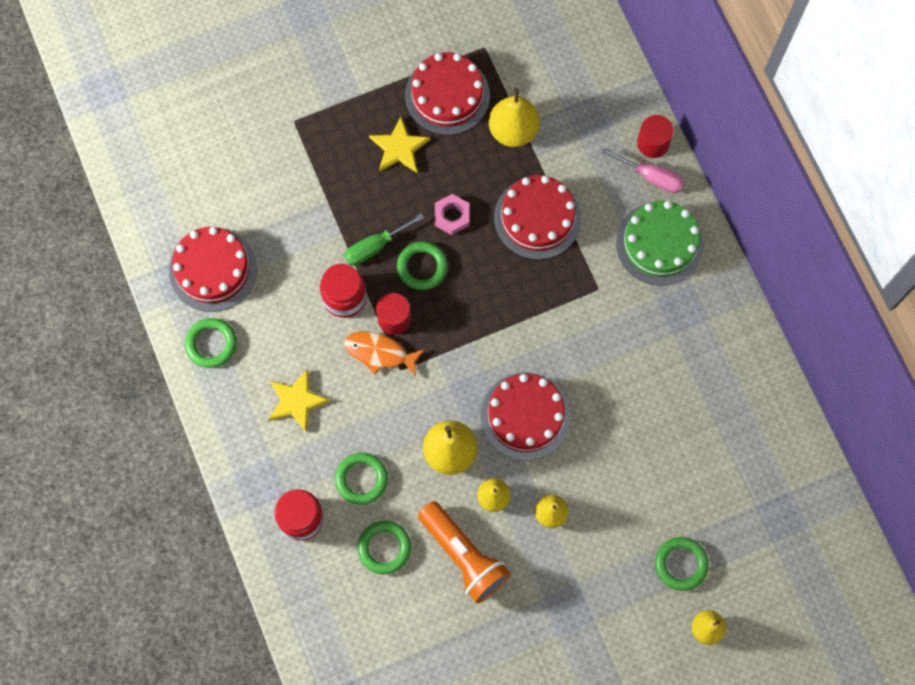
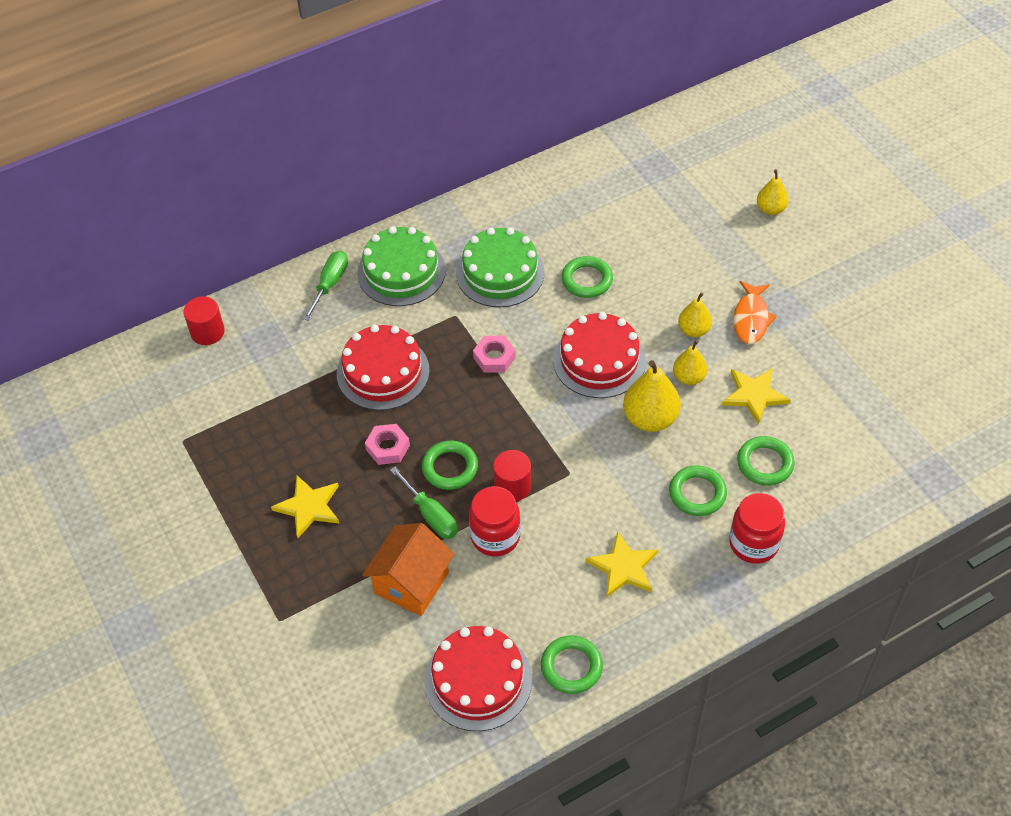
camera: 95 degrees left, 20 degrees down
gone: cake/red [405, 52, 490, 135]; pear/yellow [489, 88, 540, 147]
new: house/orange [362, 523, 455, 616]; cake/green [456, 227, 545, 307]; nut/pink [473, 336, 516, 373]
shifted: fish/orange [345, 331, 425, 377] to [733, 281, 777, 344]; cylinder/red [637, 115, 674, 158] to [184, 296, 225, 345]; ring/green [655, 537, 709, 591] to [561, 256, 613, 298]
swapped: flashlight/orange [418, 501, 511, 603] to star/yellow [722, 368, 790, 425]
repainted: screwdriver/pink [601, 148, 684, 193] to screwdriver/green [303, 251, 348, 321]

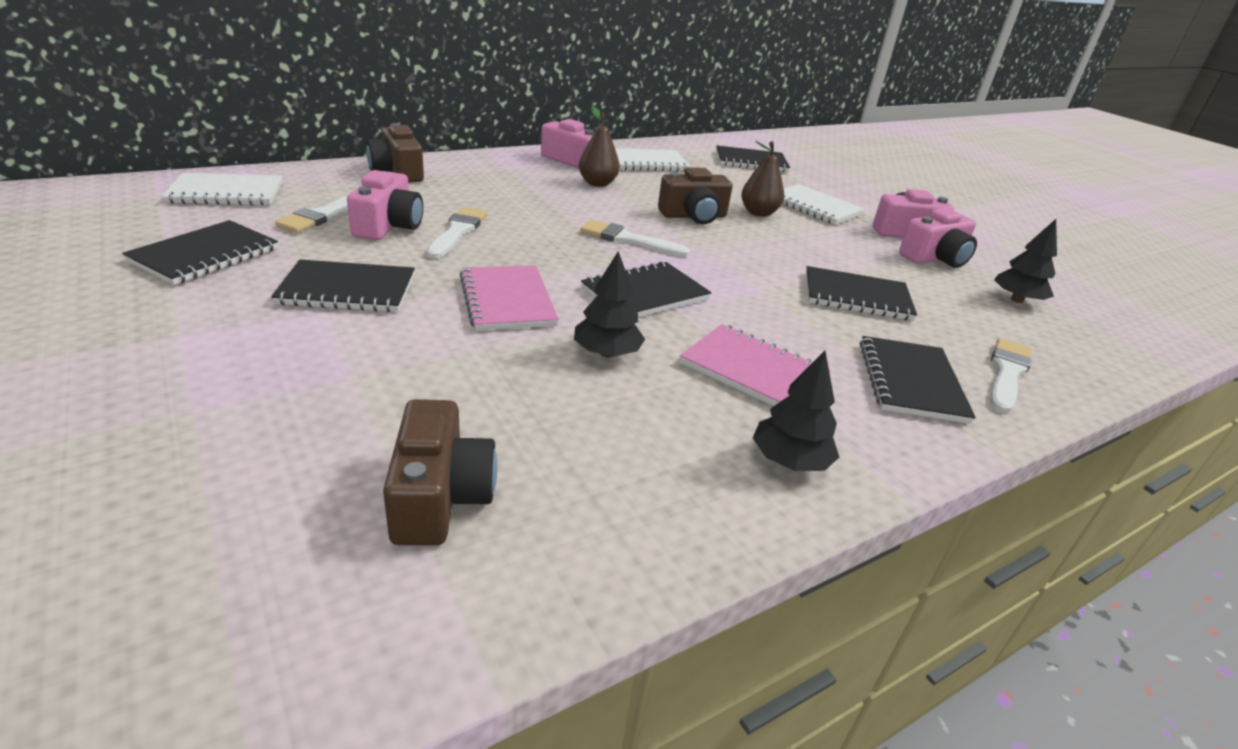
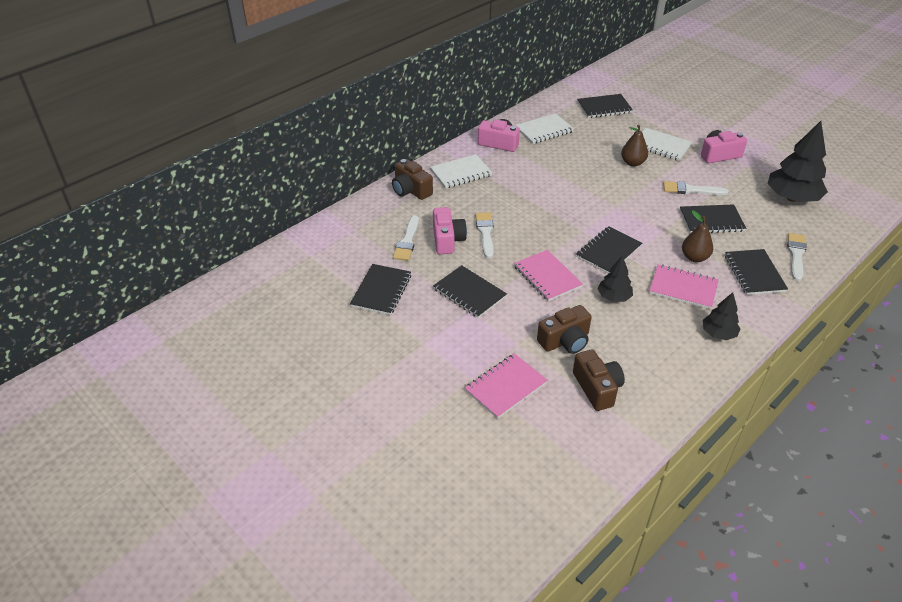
camera: 10 degrees left, 10 degrees up
gone: camera/pink [899, 208, 977, 268]
new: notebook/pink [465, 353, 548, 419]
shifted: notebook/white [162, 173, 283, 206] to [430, 154, 493, 189]; pear/brown [579, 106, 620, 187] to [682, 210, 713, 262]; brush/white [580, 220, 690, 257] to [663, 181, 729, 195]; camera/brown [658, 167, 733, 224] to [537, 305, 592, 354]
rotated: notebook/black [271, 259, 415, 312] = [433, 265, 507, 318] 60 degrees clockwise
scaled: tree/black [994, 219, 1057, 303] = [768, 121, 828, 202] x1.85

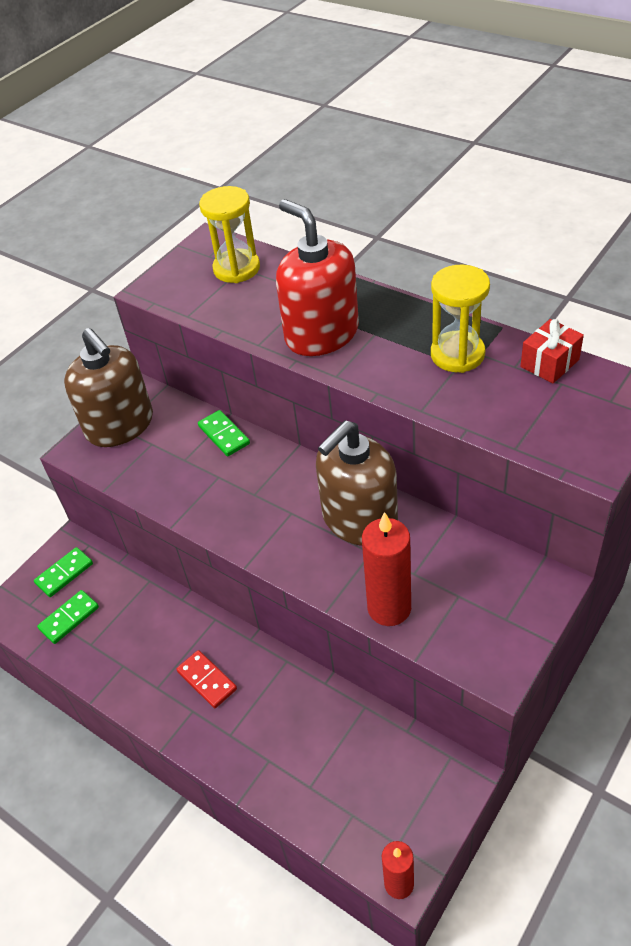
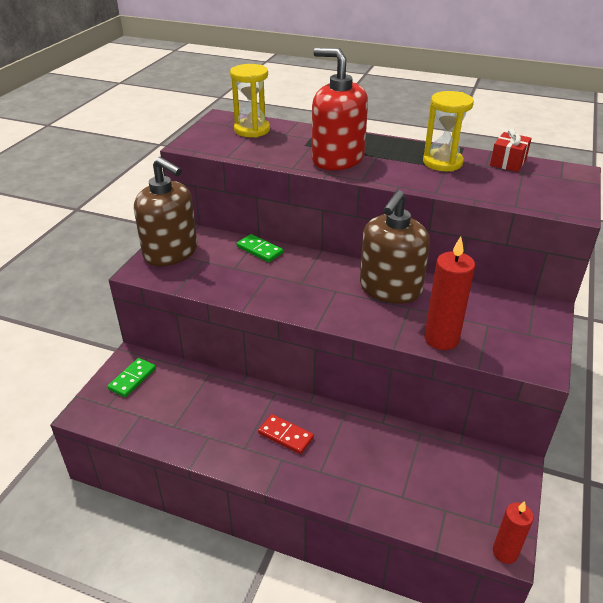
camera: 20 degrees left, 10 degrees down
gone: domino/green [37, 590, 99, 644]

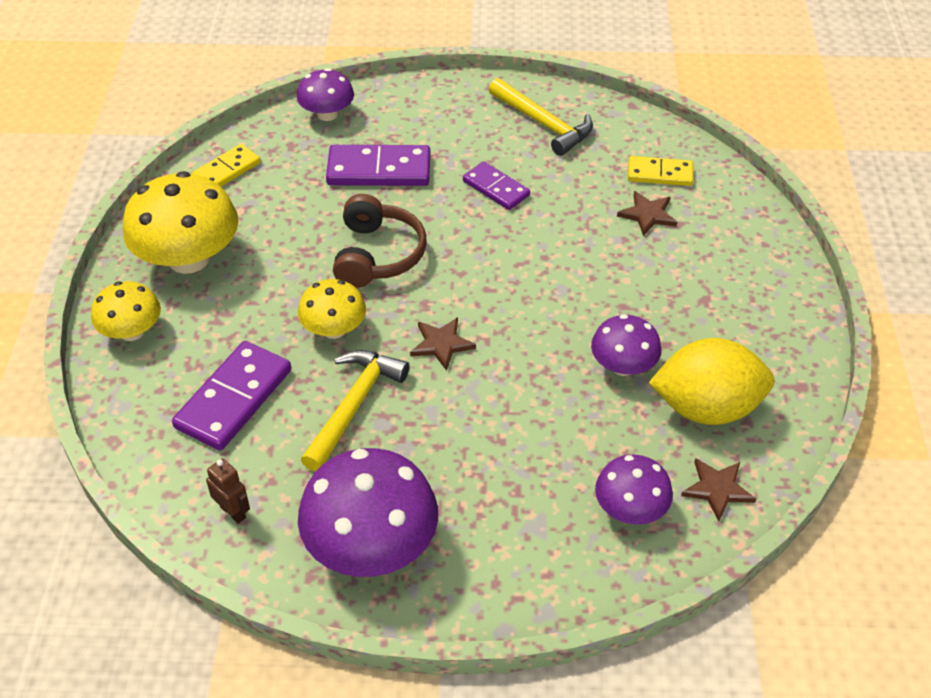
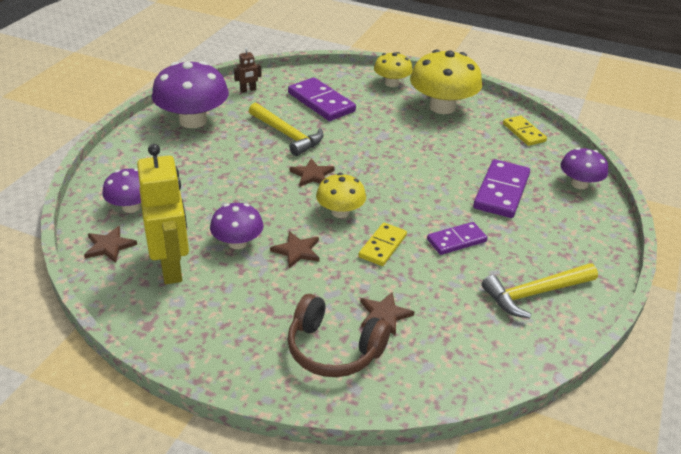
camera: 110 degrees right, 10 degrees down
new: star/brown [270, 231, 320, 268]
shifted: mushroom/yellow [298, 279, 366, 339] to [316, 173, 366, 218]; headphones/brown [333, 194, 427, 288] to [287, 294, 391, 377]; domino/yellow [628, 156, 693, 186] to [358, 223, 407, 266]
swapped: lemon/yellow [649, 338, 775, 425] to robot/yellow [137, 144, 189, 284]

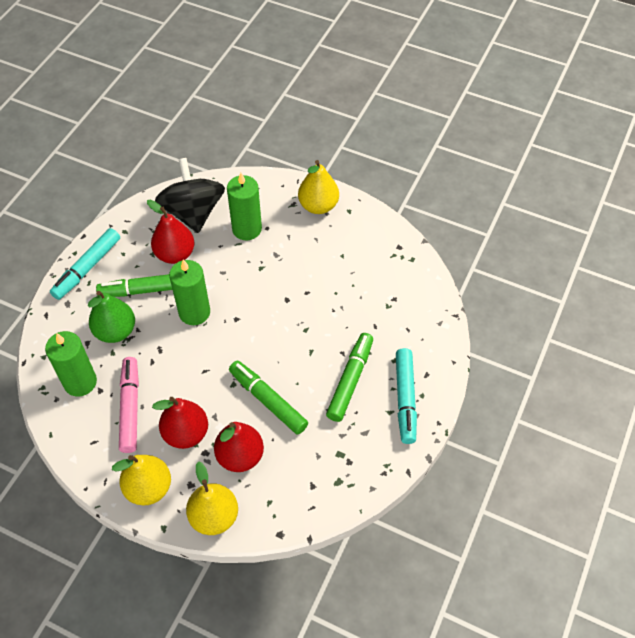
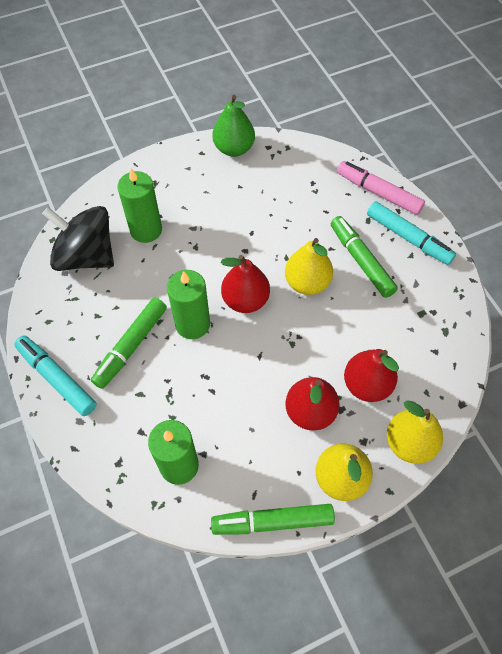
camera: 50 degrees left, 5 degrees up
shifted: pear/green [88, 291, 135, 343] to [212, 95, 255, 157]; marker/pink [119, 357, 139, 453] to [337, 161, 425, 215]; pear/red [147, 200, 195, 264] to [221, 255, 270, 313]; marker/green [229, 361, 308, 435] to [211, 504, 335, 535]; pear/yellow [298, 160, 339, 214] to [285, 238, 333, 295]
rotated: marker/turquoise [50, 228, 120, 300] = [14, 336, 97, 416] 150 degrees clockwise

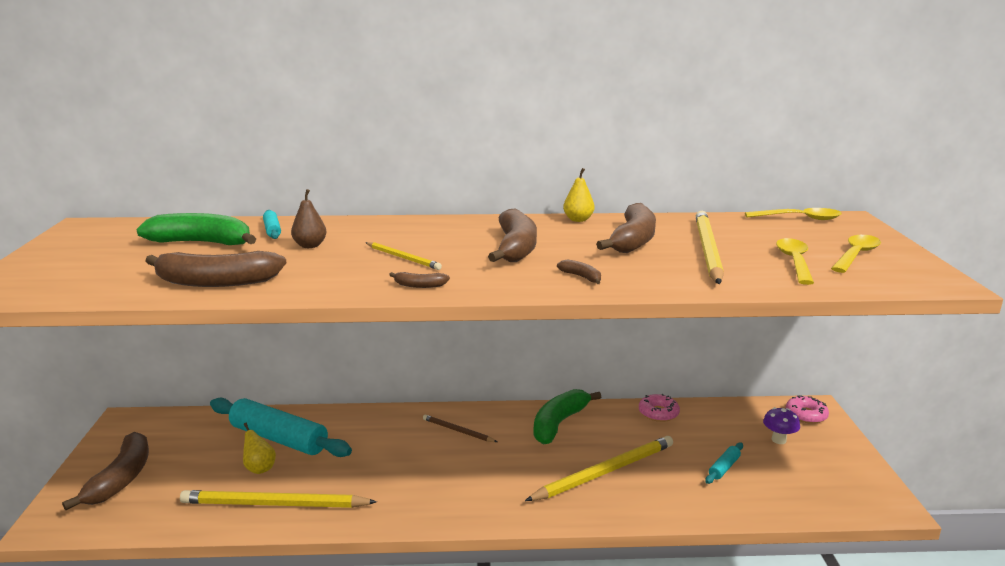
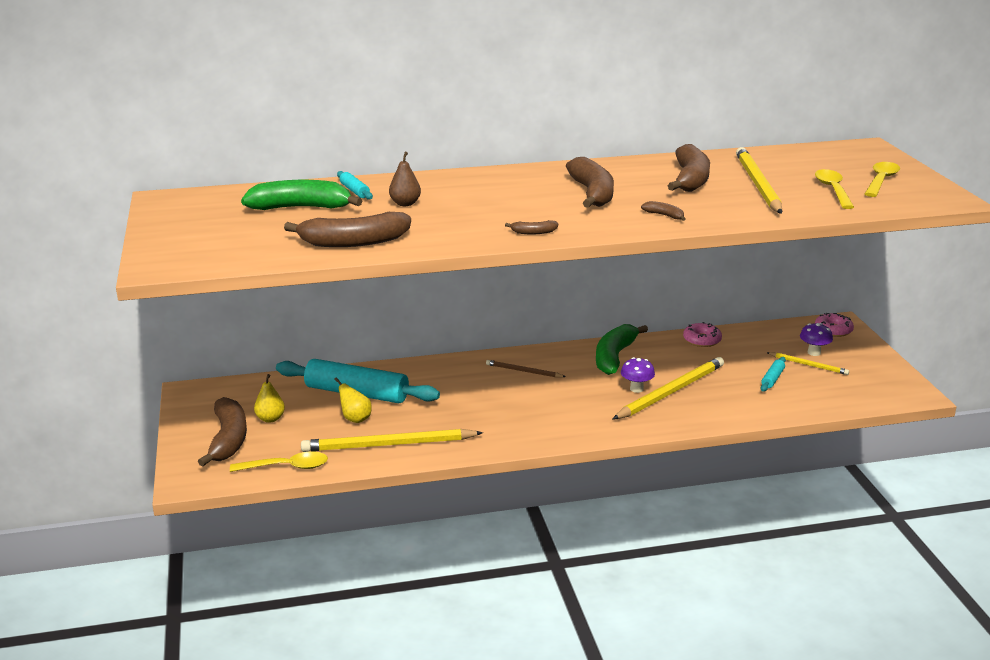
camera: 10 degrees left, 5 degrees up
new: mushroom/purple [621, 357, 655, 393]
shifted: pencil/yellow [366, 242, 442, 270] to [766, 352, 849, 375]; pear/yellow [563, 168, 595, 222] to [254, 374, 285, 423]; spoon/yellow [745, 208, 842, 220] to [230, 451, 328, 472]

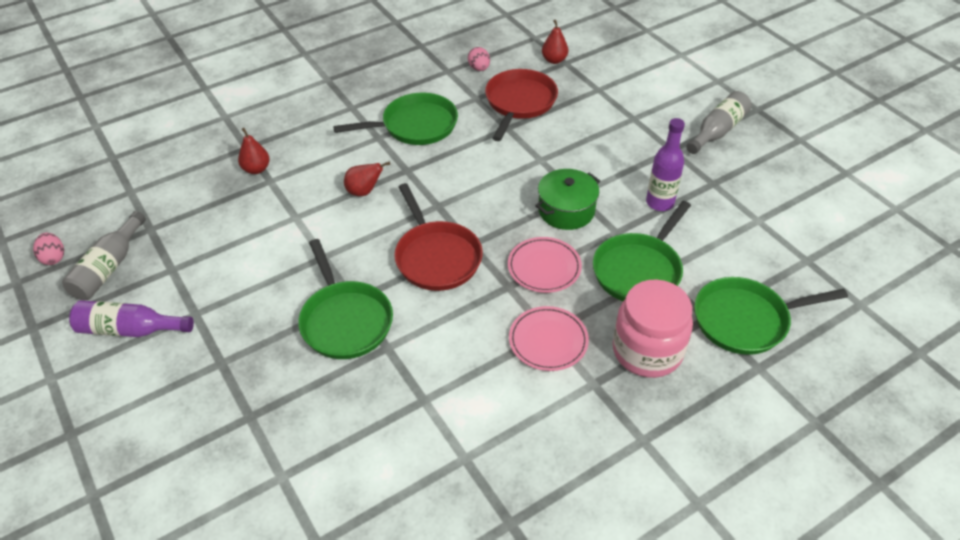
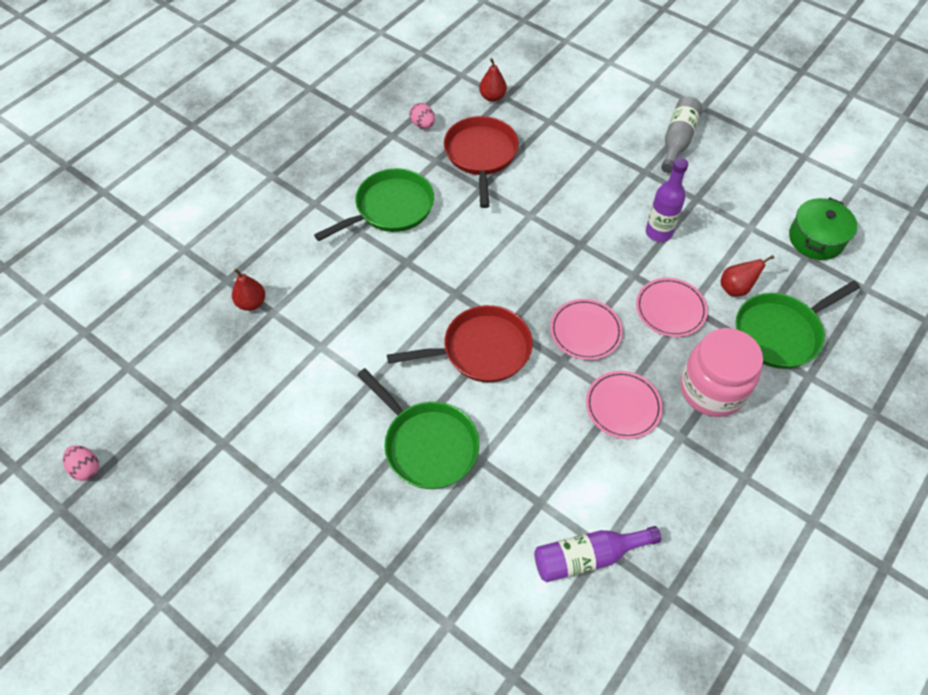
camera: 20 degrees left, 10 degrees up
gone: bottle/grey [62, 211, 146, 300]
shifted: bottle/purple [69, 300, 194, 337] to [534, 526, 661, 582]; pear/red [344, 162, 390, 196] to [720, 255, 774, 296]; pot/green [535, 169, 600, 230] to [789, 197, 857, 260]
swapped: pan/green [593, 201, 691, 301] to plate/pink [636, 278, 708, 337]
rotated: pan/red [394, 183, 483, 291] = [387, 305, 532, 382] 60 degrees counterclockwise

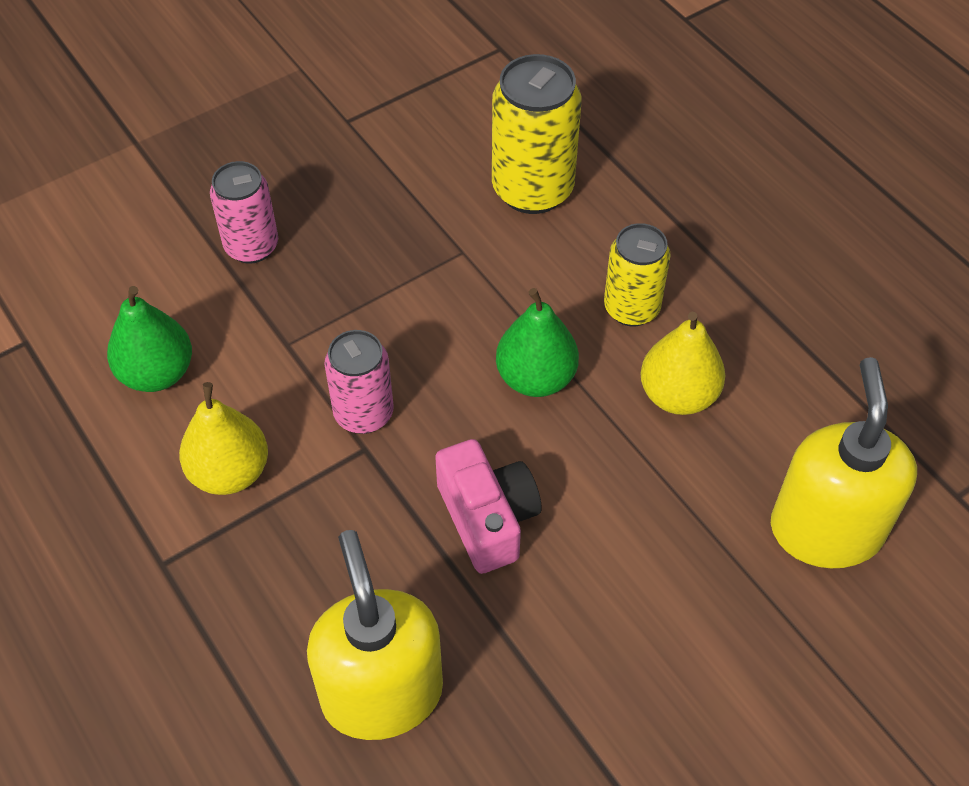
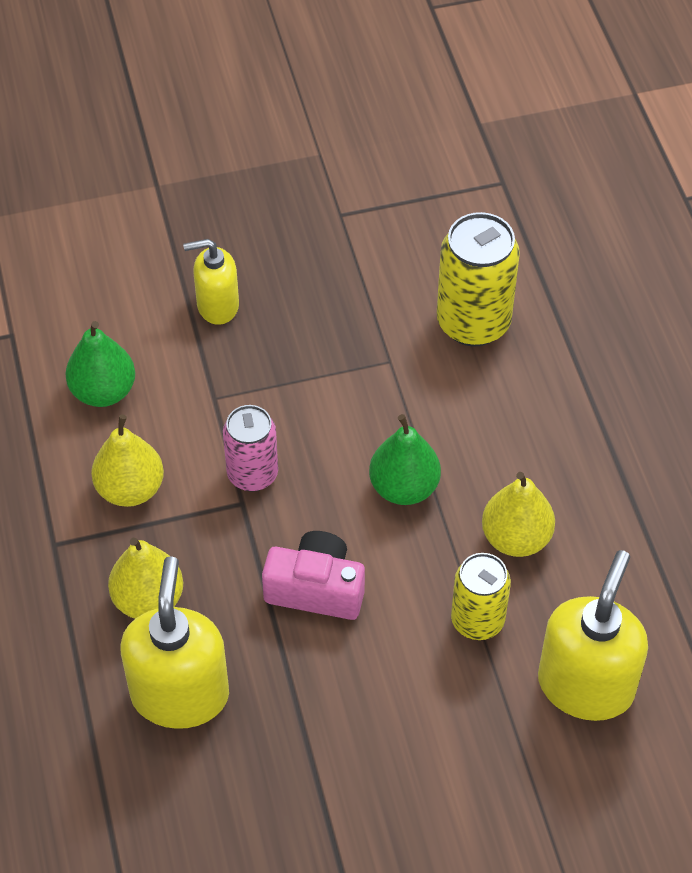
camera: 20 degrees right, 0 degrees up
new: pear/yellow [108, 538, 183, 619]
shifted: can/yellow [604, 223, 671, 326] to [451, 553, 511, 640]
swapped: can/pink [210, 161, 278, 264] to soap dispenser/yellow [183, 239, 239, 325]
rotated: camera/pink [435, 439, 542, 574] = [262, 531, 365, 620] 75 degrees counterclockwise

